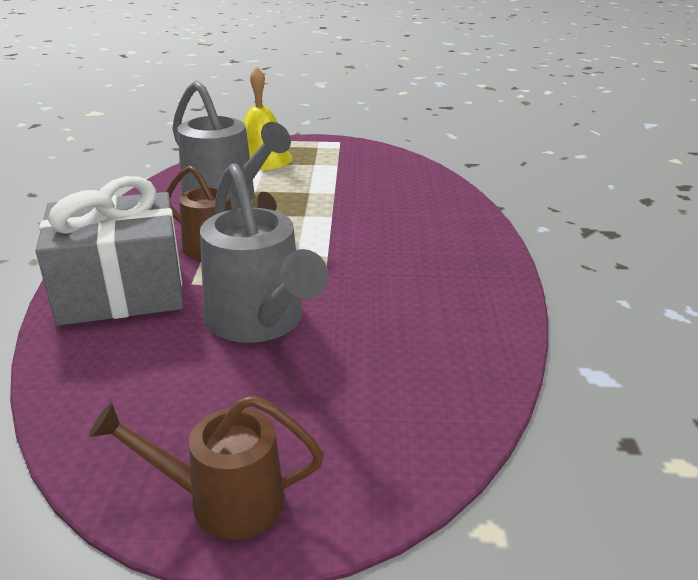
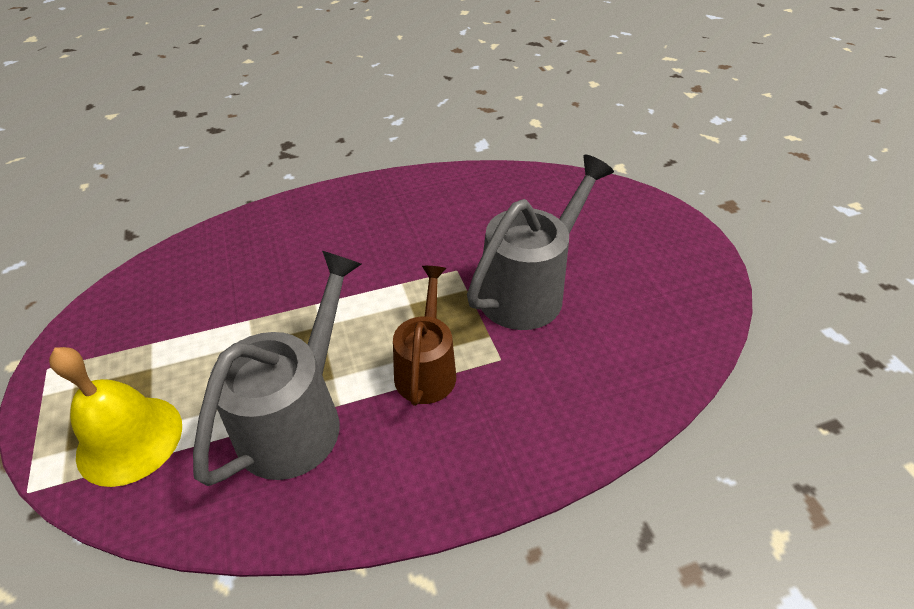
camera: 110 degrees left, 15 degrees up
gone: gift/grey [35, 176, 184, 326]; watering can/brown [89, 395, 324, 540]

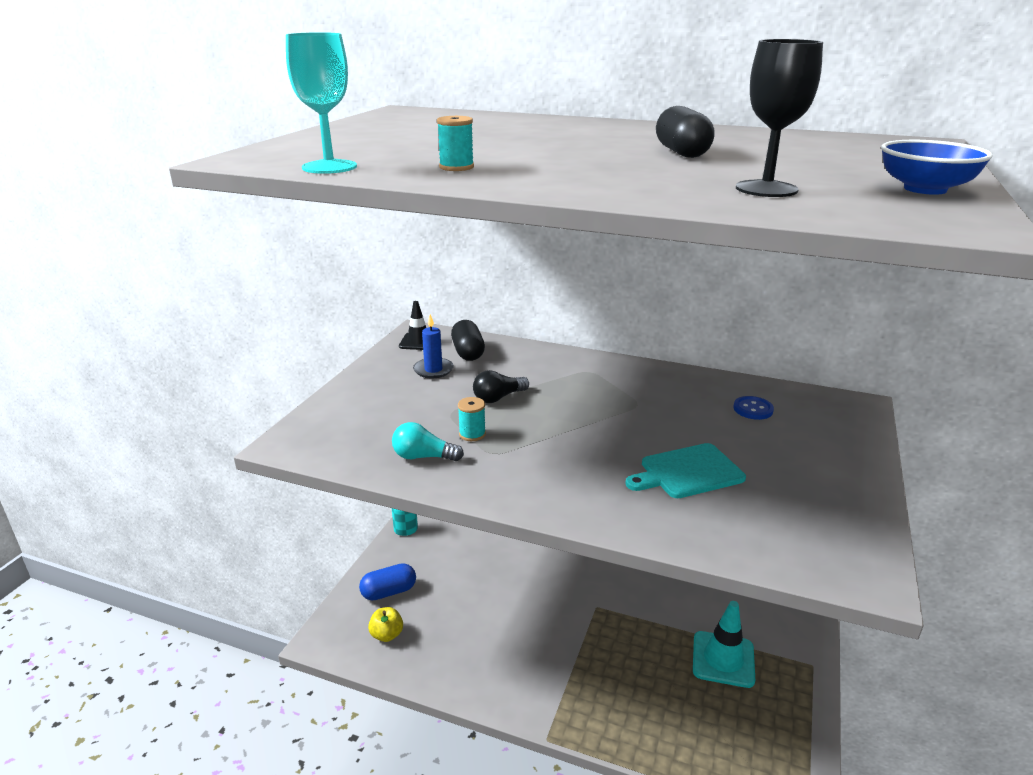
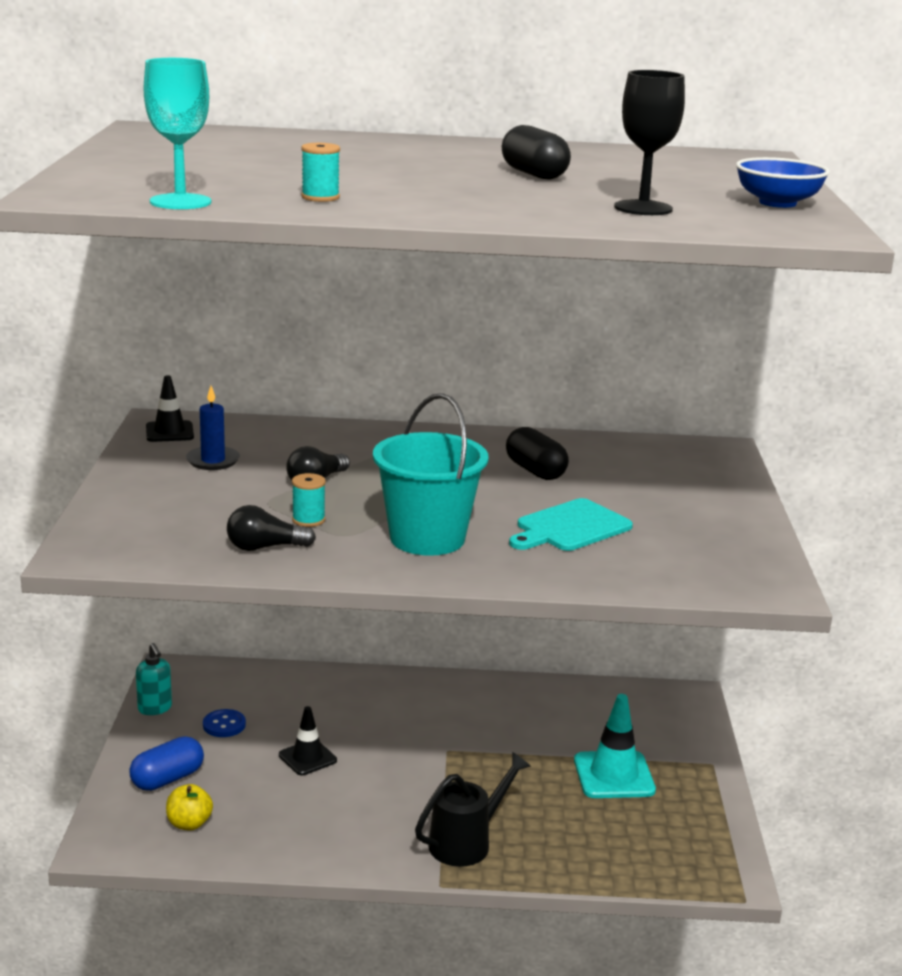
camera: 20 degrees left, 5 degrees down
new: traffic cone/black [279, 706, 337, 775]; bucket/turquoise [373, 393, 489, 556]; watering can/black [415, 752, 531, 867]
shifted: capsule/black [451, 320, 485, 361] to [506, 427, 569, 480]; button/blue [733, 396, 774, 420] to [203, 709, 246, 737]
repainted: light bulb/turquoise [392, 422, 464, 461] to light bulb/black [227, 505, 316, 551]

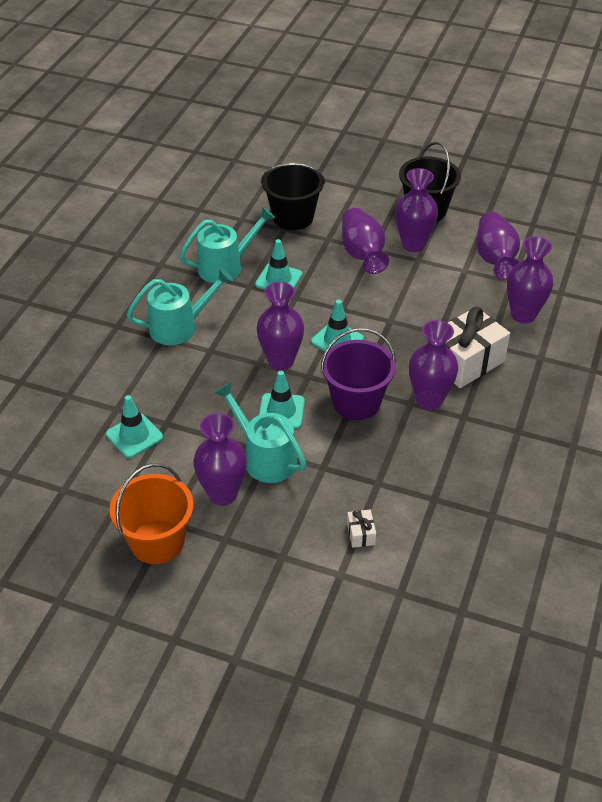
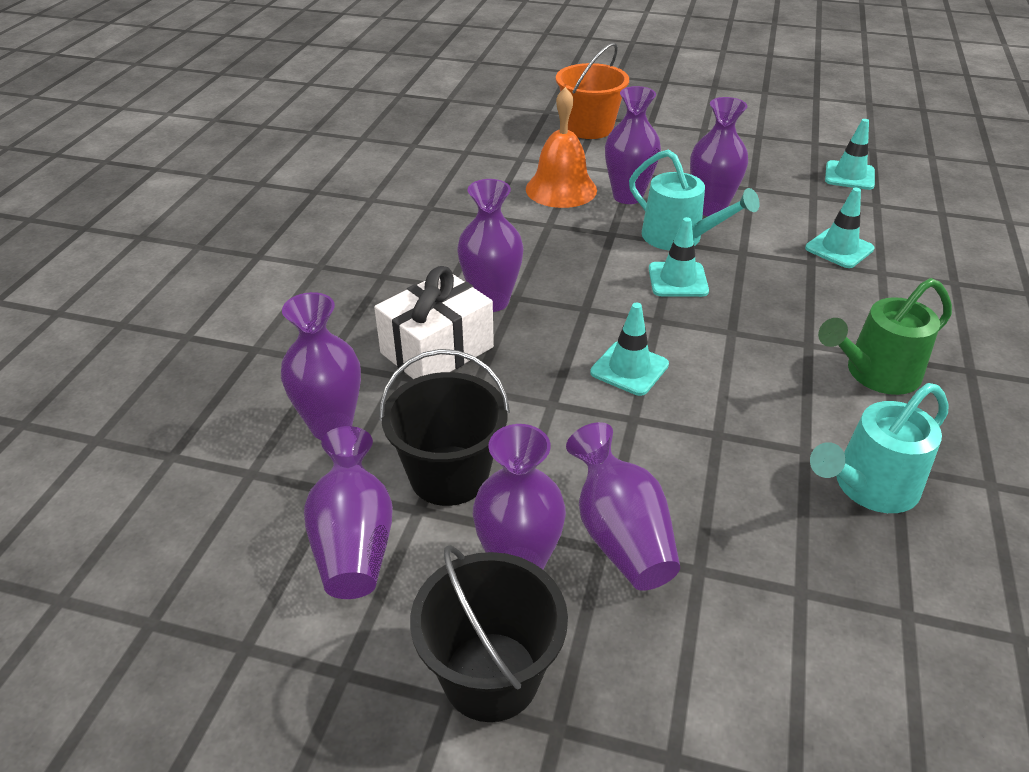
camera: 175 degrees right, 5 degrees down
gone: bucket/purple [321, 328, 396, 420]
shifted: bucket/orange [109, 463, 194, 564] to [556, 43, 629, 139]; traffic cone/turquoise [255, 239, 302, 290] to [825, 119, 875, 190]; vase/purple [257, 282, 304, 370] to [605, 86, 661, 204]; bucket/black [261, 163, 325, 230] to [379, 349, 510, 506]
swapped: gift/white [347, 509, 376, 548] to bell/orange [526, 87, 597, 208]
repainted: watering can/turquoise [127, 268, 233, 345] to watering can/green [818, 278, 952, 395]

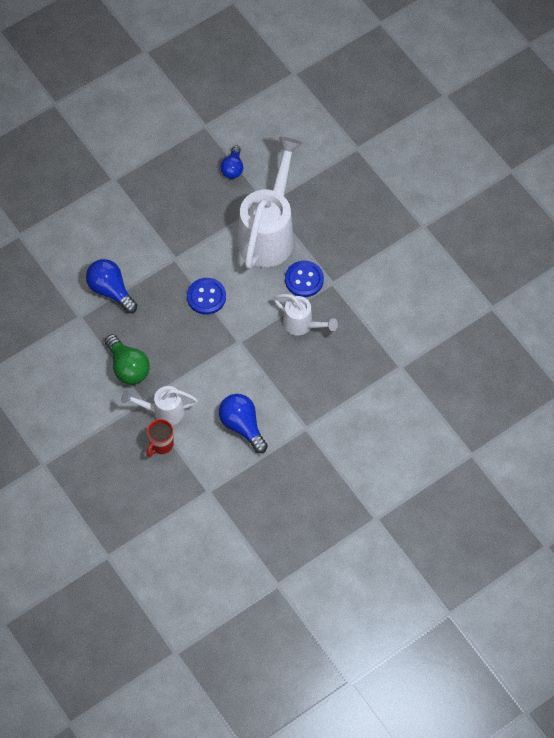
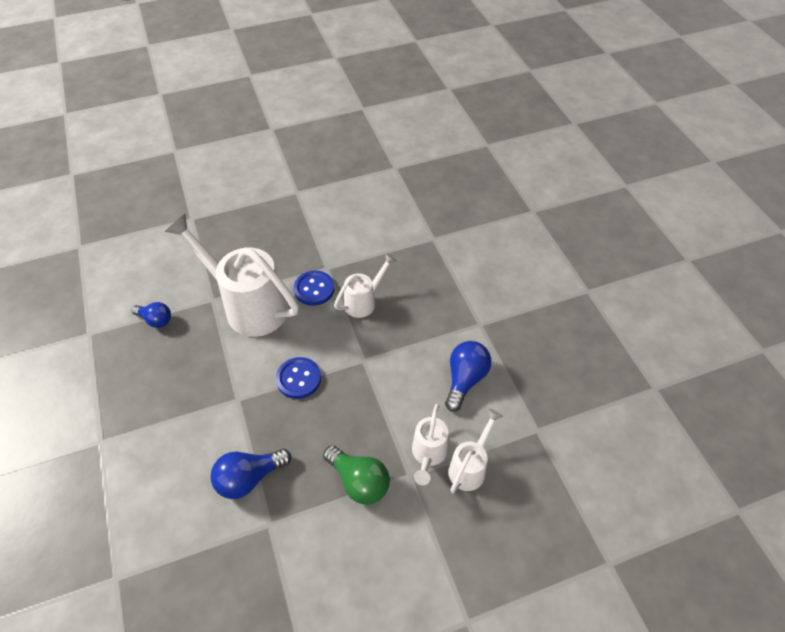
camera: 75 degrees left, 10 degrees down
swapped: mug/red [146, 419, 174, 457] to watering can/white [448, 409, 503, 494]
rotated: light bulb/green [105, 334, 150, 385] = [323, 445, 390, 505] 60 degrees clockwise; light bulb/blue [219, 394, 268, 453] = [445, 341, 491, 412] 135 degrees clockwise

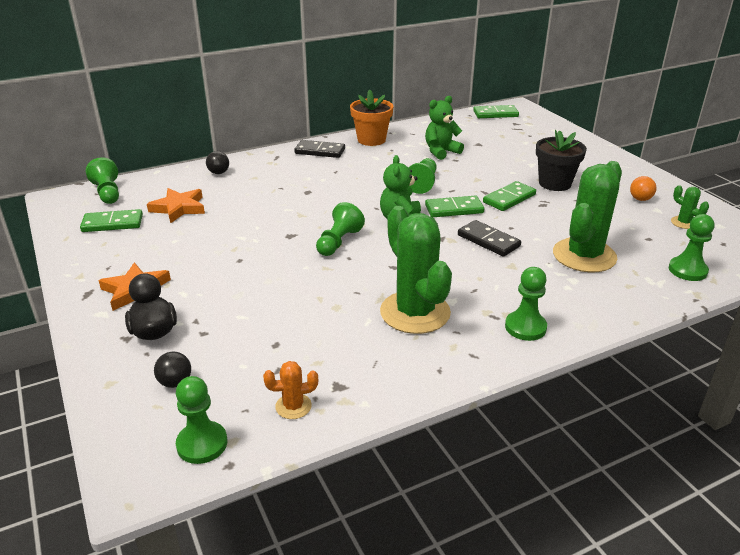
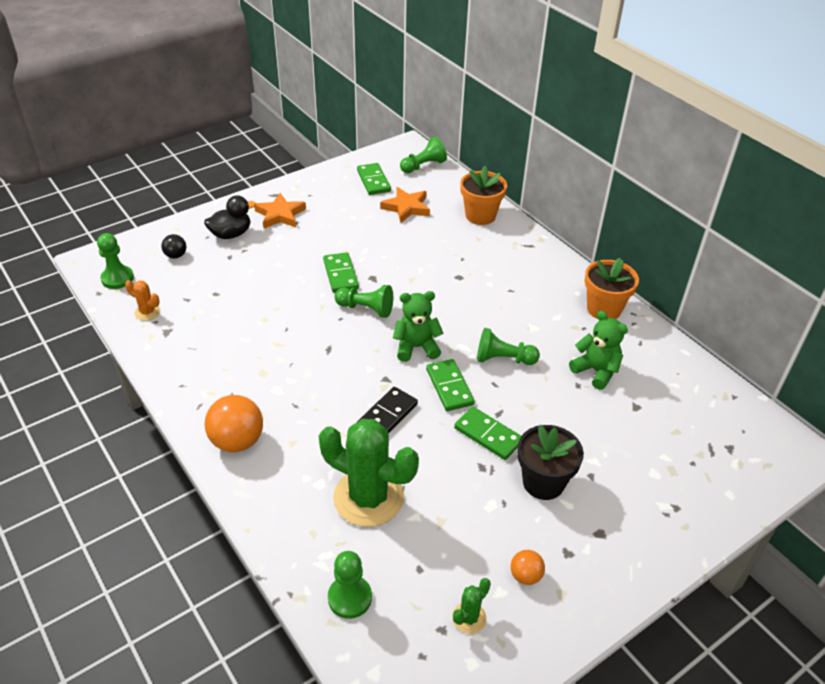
camera: 80 degrees right, 10 degrees up
gone: domino/black [294, 140, 345, 158]; cactus/green [380, 206, 452, 334]
shifted: domino/green [473, 105, 519, 118] to [323, 252, 359, 293]
swapped: ball/black [206, 151, 229, 174] to flower pot/orange [460, 166, 507, 225]; pawn/green [505, 267, 547, 341] to ball/orange [205, 395, 263, 452]
rotated: cactus/orange [263, 361, 318, 419] = [125, 280, 160, 321] 45 degrees counterclockwise

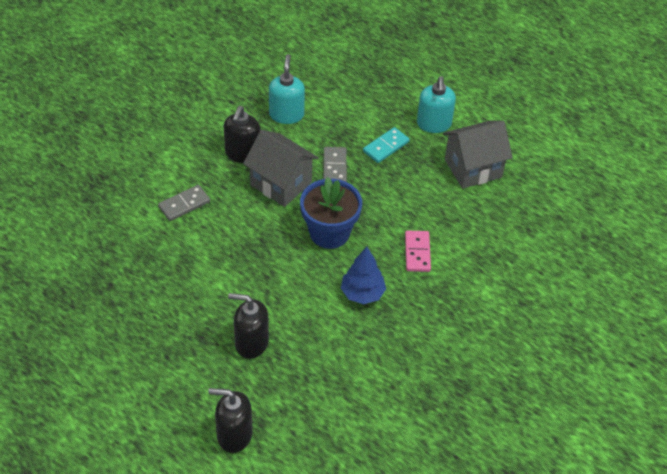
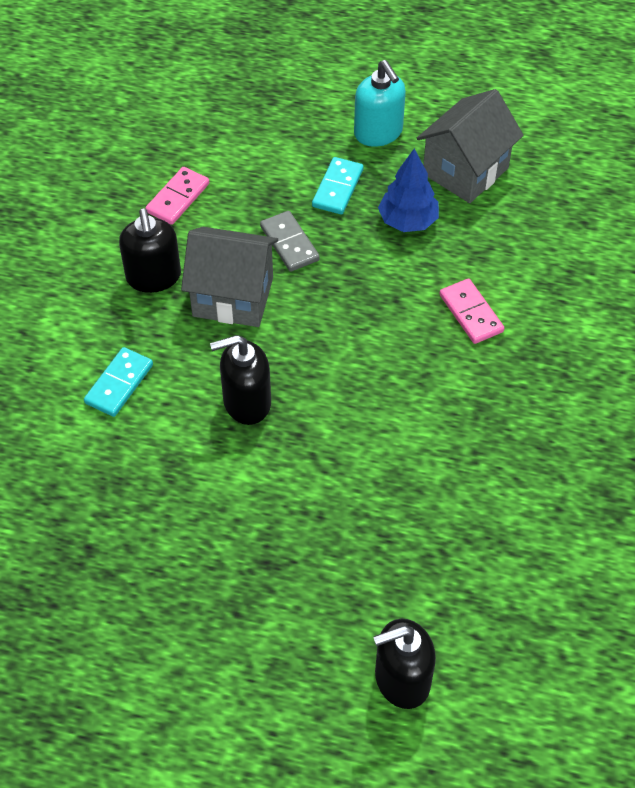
camera: 25 degrees left, 5 degrees up
gone: flower pot/blue [300, 177, 362, 249]
shifted: soap dispenser/black [228, 293, 269, 359] to [210, 335, 271, 425]; tree/blue [341, 247, 386, 304] to [378, 148, 439, 232]
swapped: soap dispenser/turquoise [269, 54, 305, 124] to domino/pink [145, 167, 209, 225]
repainted: domino/grey [158, 185, 210, 221] to domino/turquoise [84, 347, 153, 417]

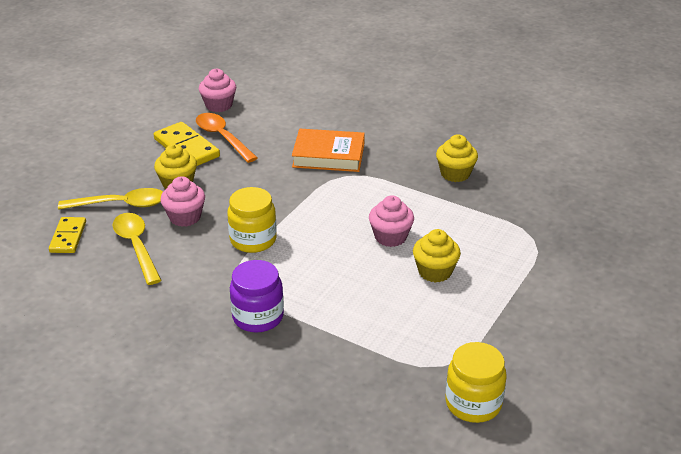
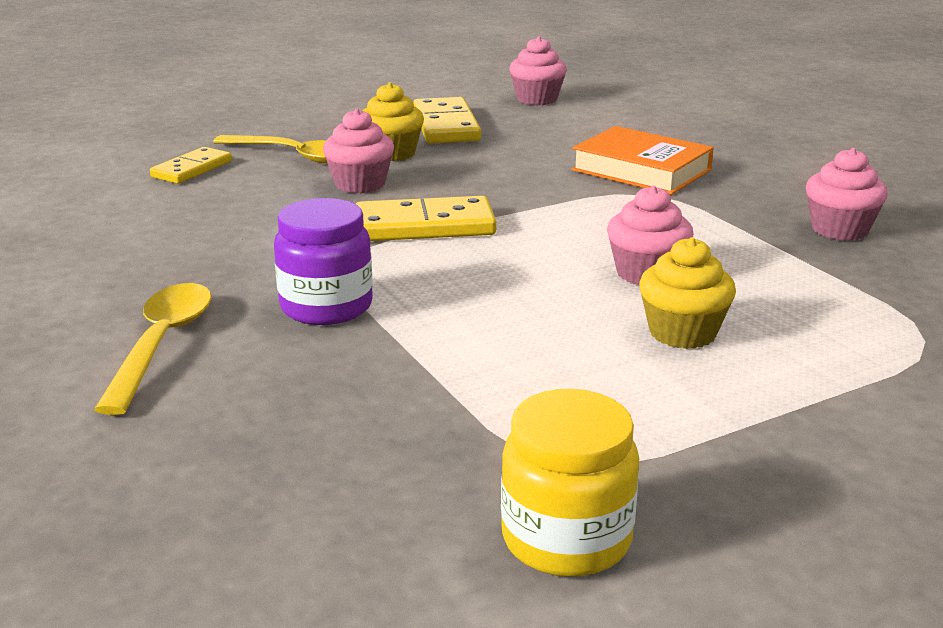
camera: 30 degrees right, 10 degrees down
gone: spoon/orange [196, 113, 258, 163]
shifted: spoon/yellow [113, 213, 161, 285] to [94, 283, 212, 415]
swapped: jar/yellow [227, 187, 277, 253] to domino/yellow [356, 196, 497, 241]
repainted: cupcake/yellow [436, 134, 478, 182] to cupcake/pink [806, 148, 888, 241]

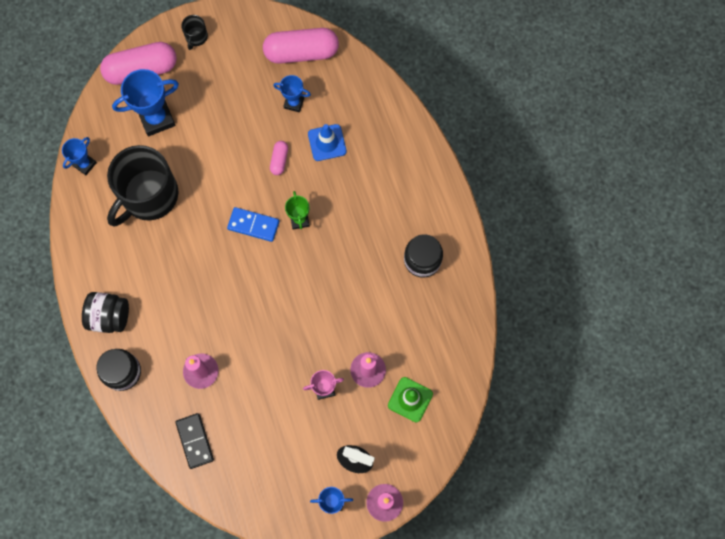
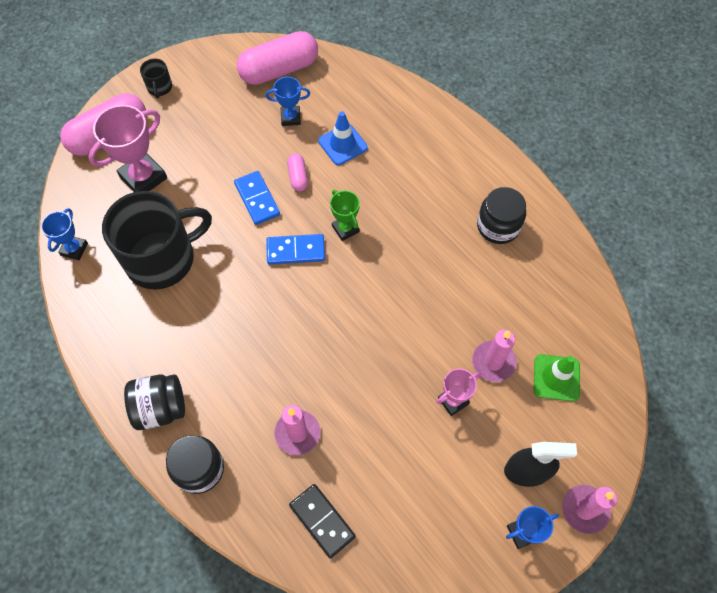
camera: 20 degrees left, 10 degrees down
new: domino/blue [234, 171, 280, 225]
repainted: trophy/blue [112, 69, 179, 136] to trophy/pink [89, 105, 167, 192]
rotated: mug/black [107, 145, 179, 226] = [102, 191, 212, 290] 135 degrees counterclockwise

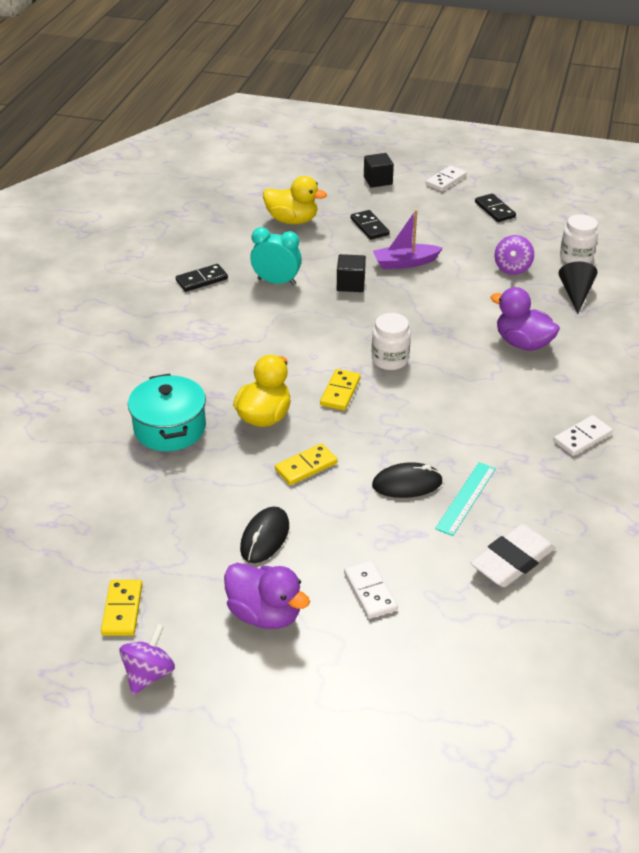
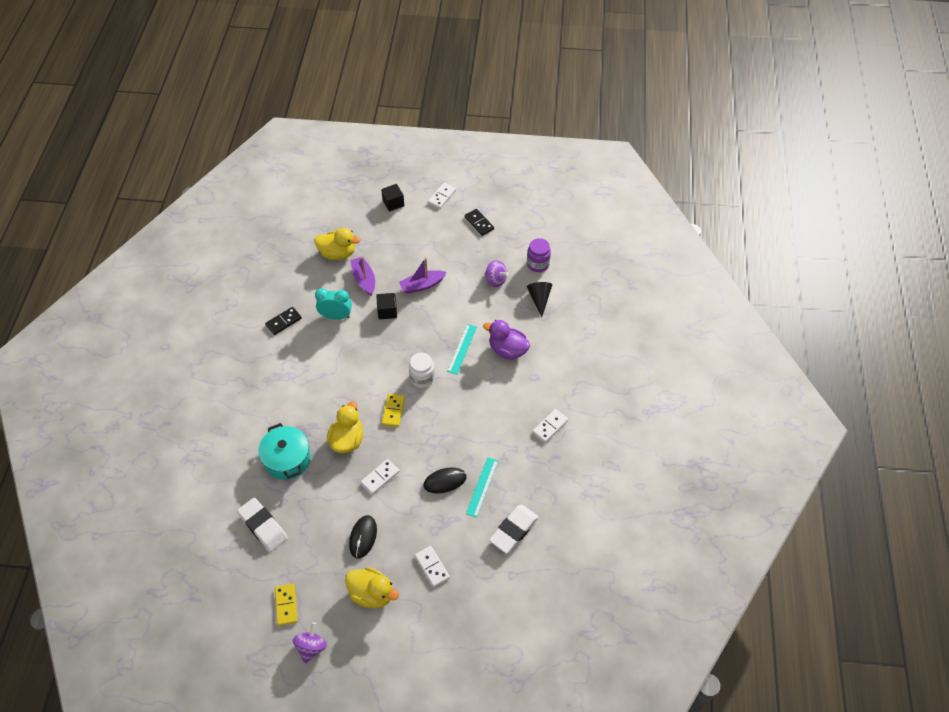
camera: 10 degrees left, 15 degrees up
gone: domino/black [351, 210, 390, 240]
new: eraser/white [237, 498, 288, 552]; boat/purple [350, 256, 375, 296]; ruler/turquoise [447, 324, 477, 375]
repainted: duck/purple [224, 563, 310, 629] to duck/yellow [345, 567, 399, 608]; domino/yellow [275, 443, 338, 485] to domino/white [361, 459, 400, 494]; jar/white [560, 214, 598, 263] to jar/purple [527, 238, 551, 272]
rotated: spinning top/purple [494, 235, 534, 275] = [485, 260, 509, 287] 60 degrees counterclockwise

